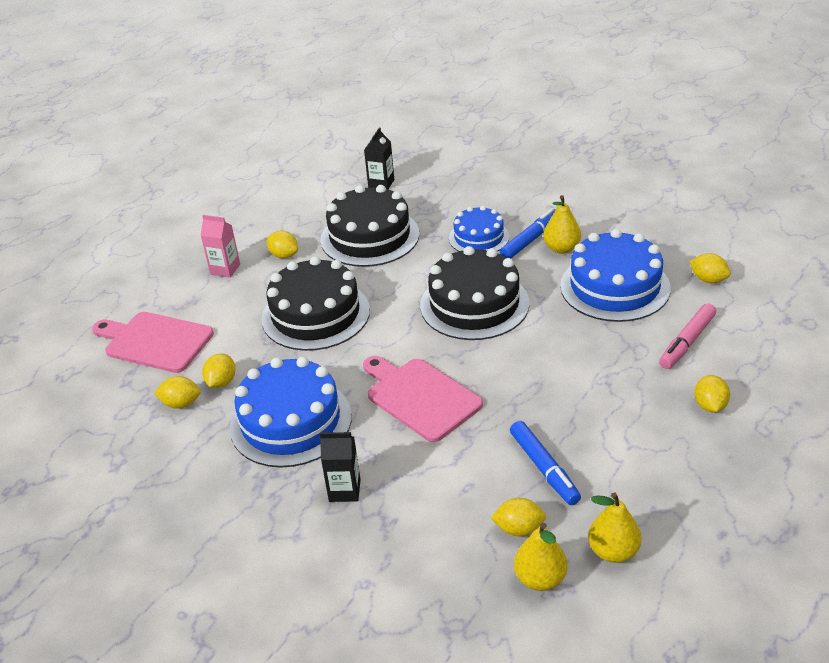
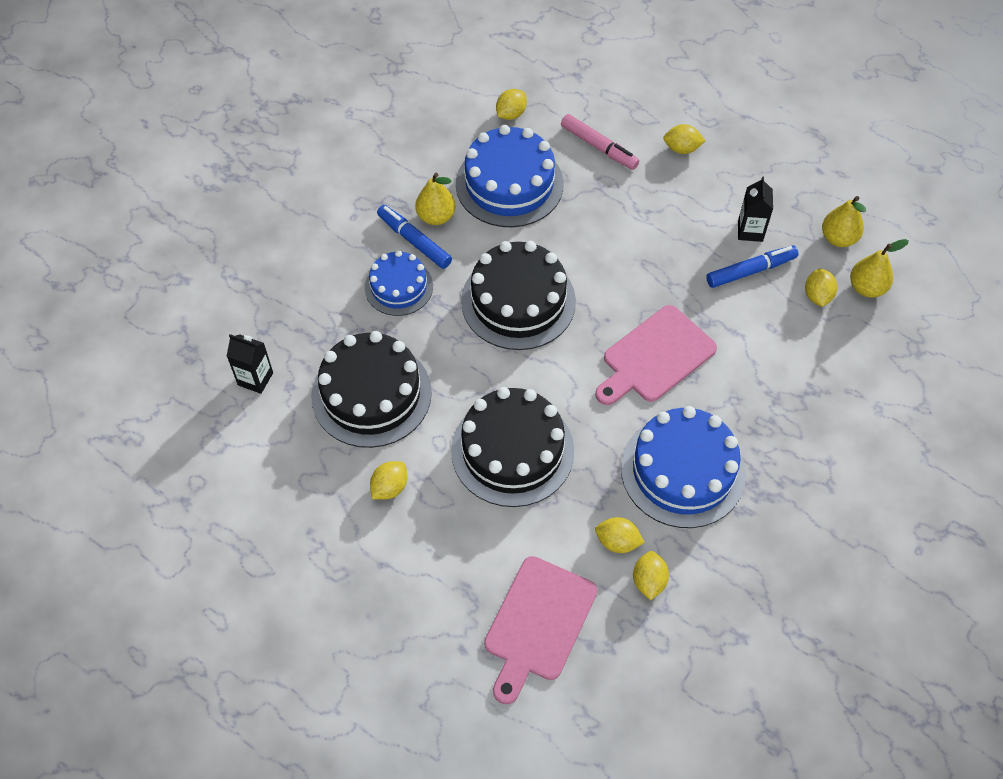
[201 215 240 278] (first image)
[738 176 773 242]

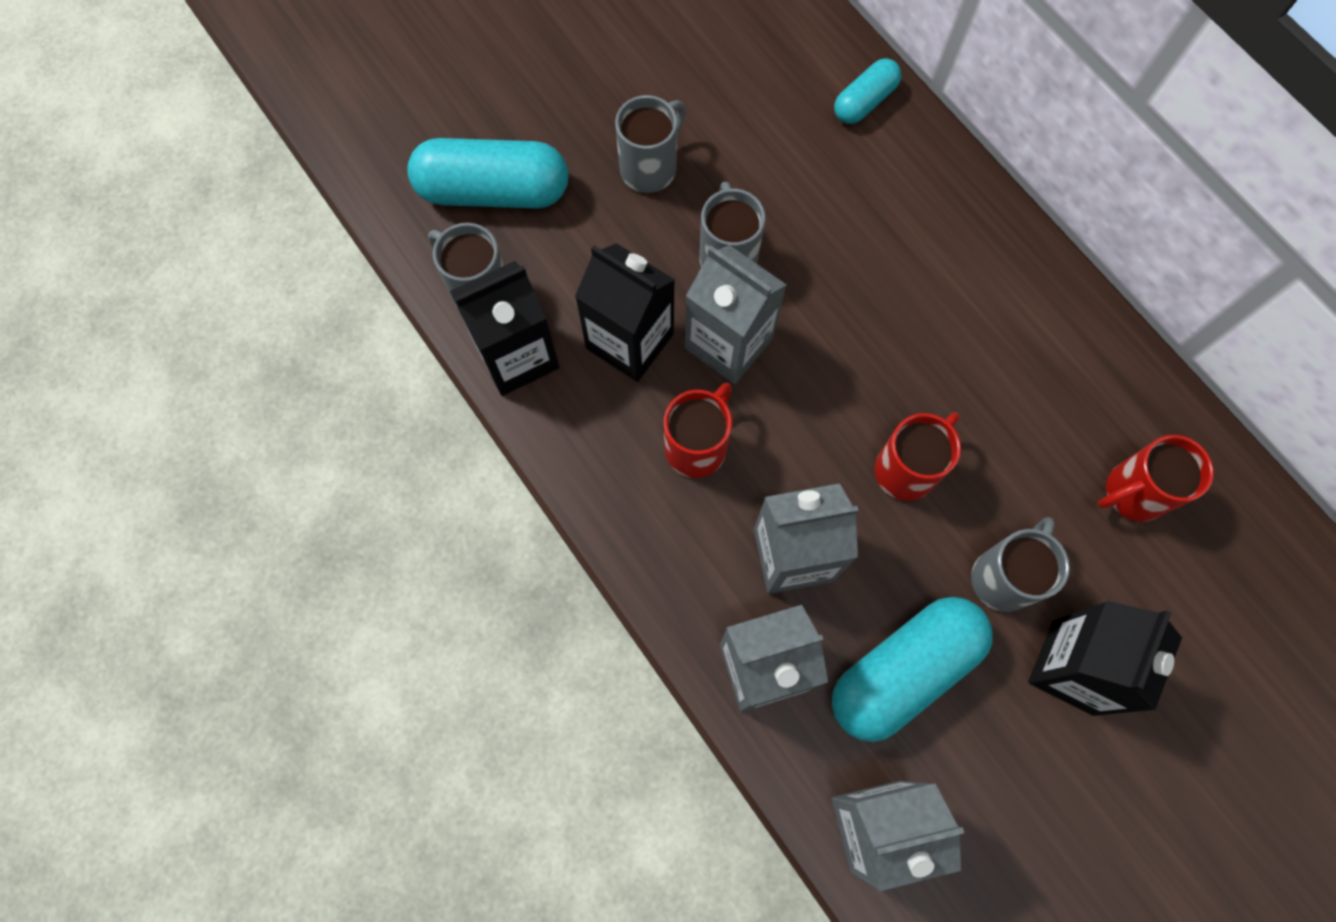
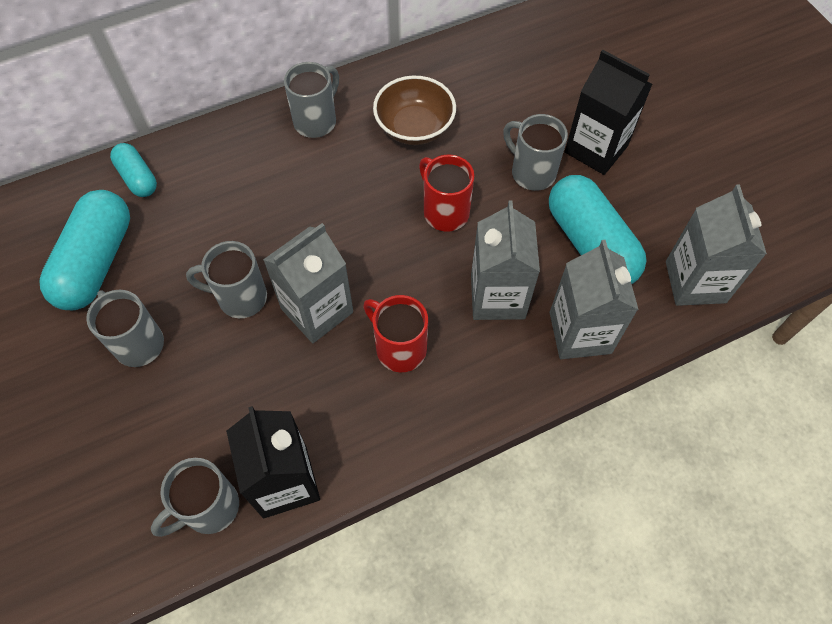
[40 190 130 310]
[575 243 675 382] (first image)
[1098 435 1214 522] (first image)
[284 62 339 138]
[373 76 456 145]

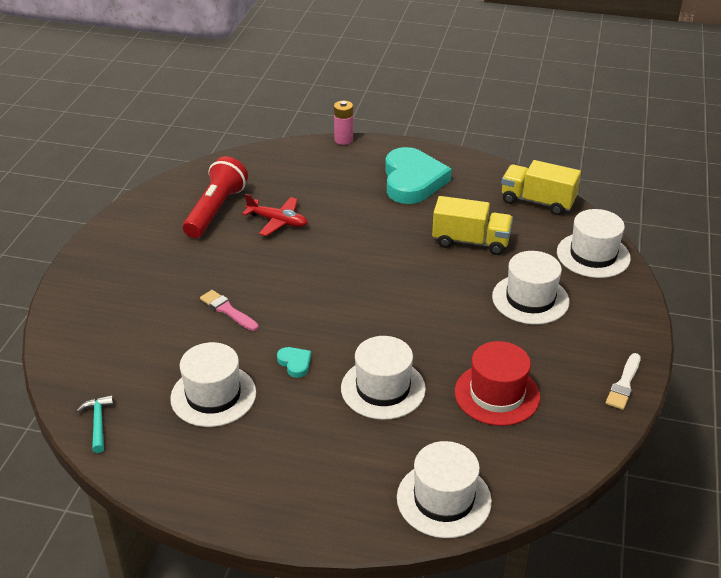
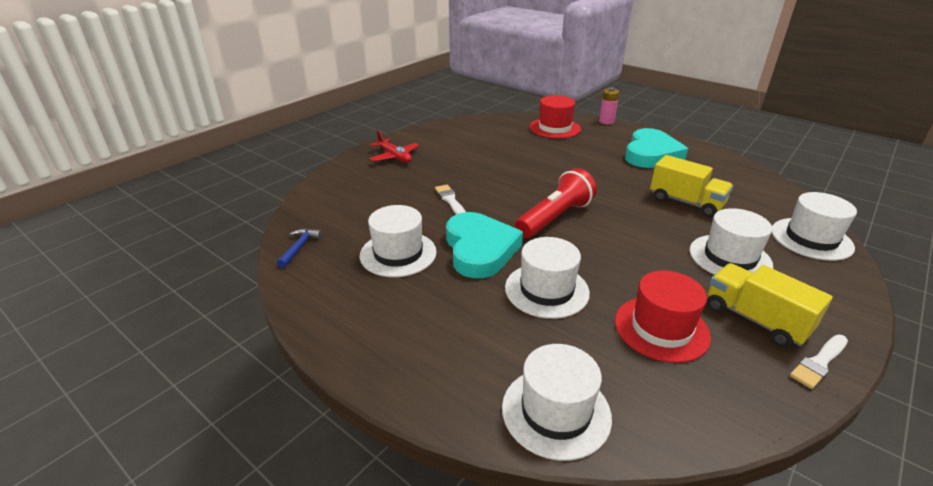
[515 168 597 238]
[707 263 833 347]
[370 130 419 162]
[435 185 466 215]
[446 212 523 278]
[277 228 322 268]
[530 95 581 139]

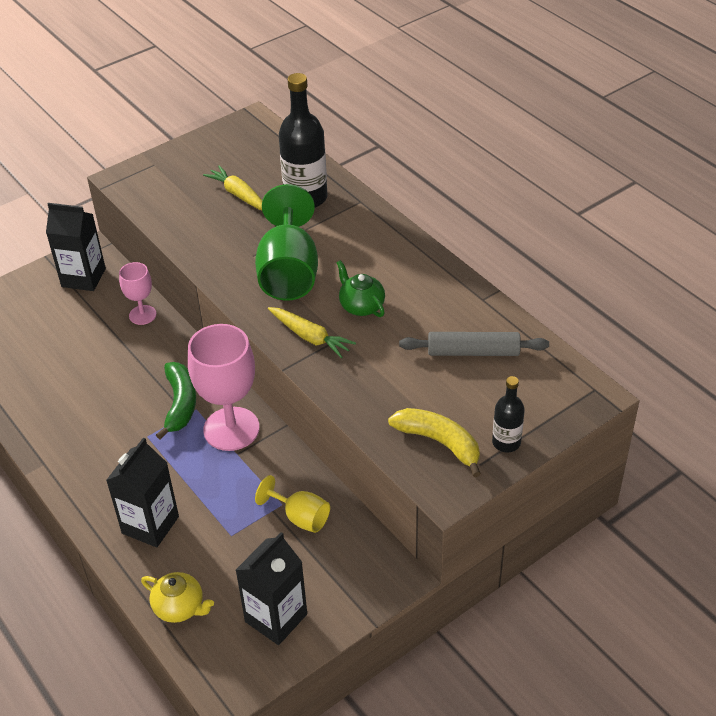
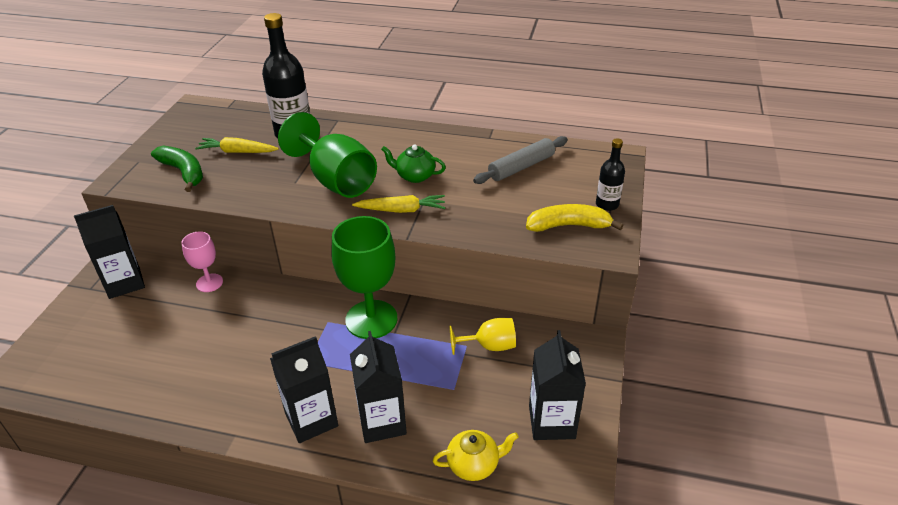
[331 216 398 339]
[151 145 203 192]
[270 336 338 443]

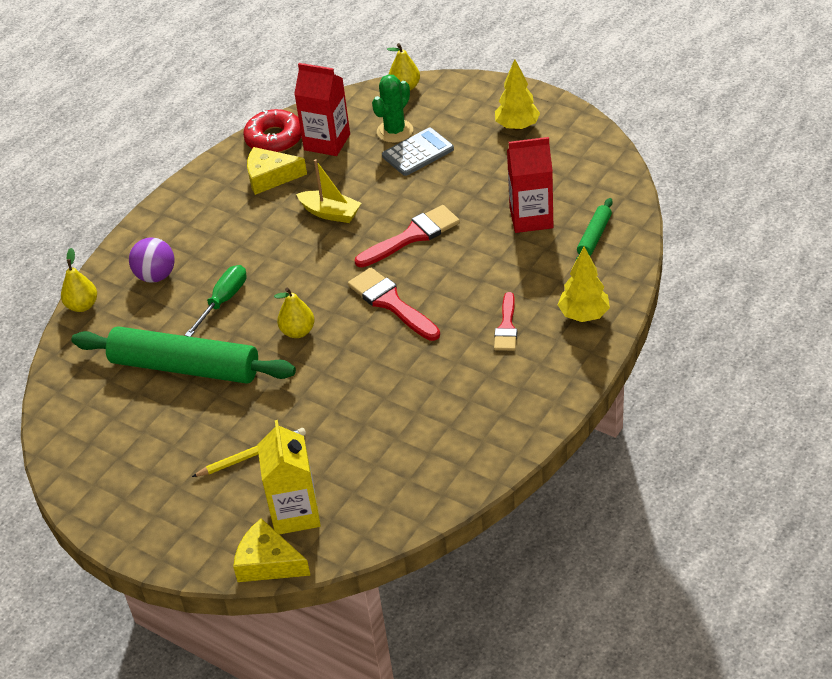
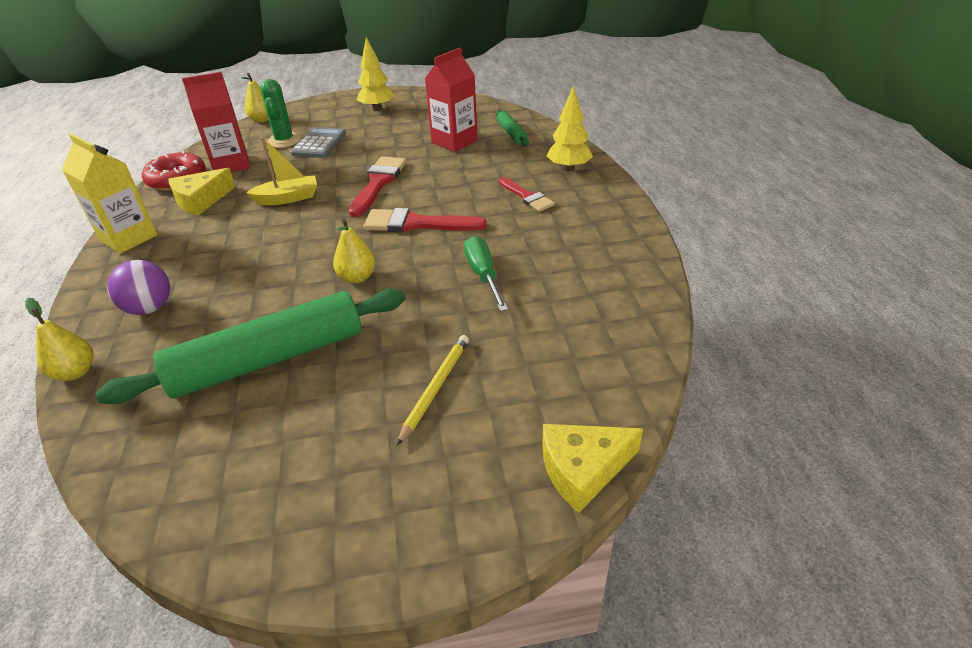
[464 236 508 311]
[62 134 158 254]

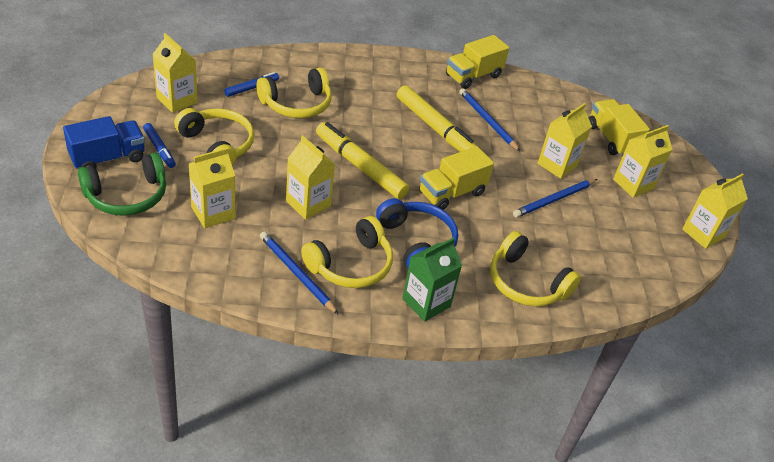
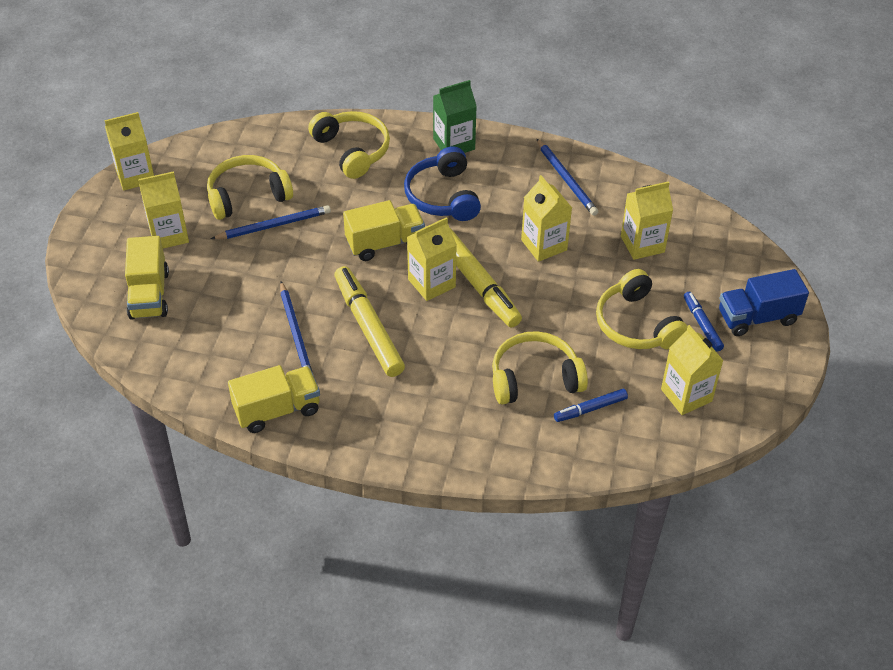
[407 217 457 301]
[78 153 166 216] (first image)
[207 155 293 220]

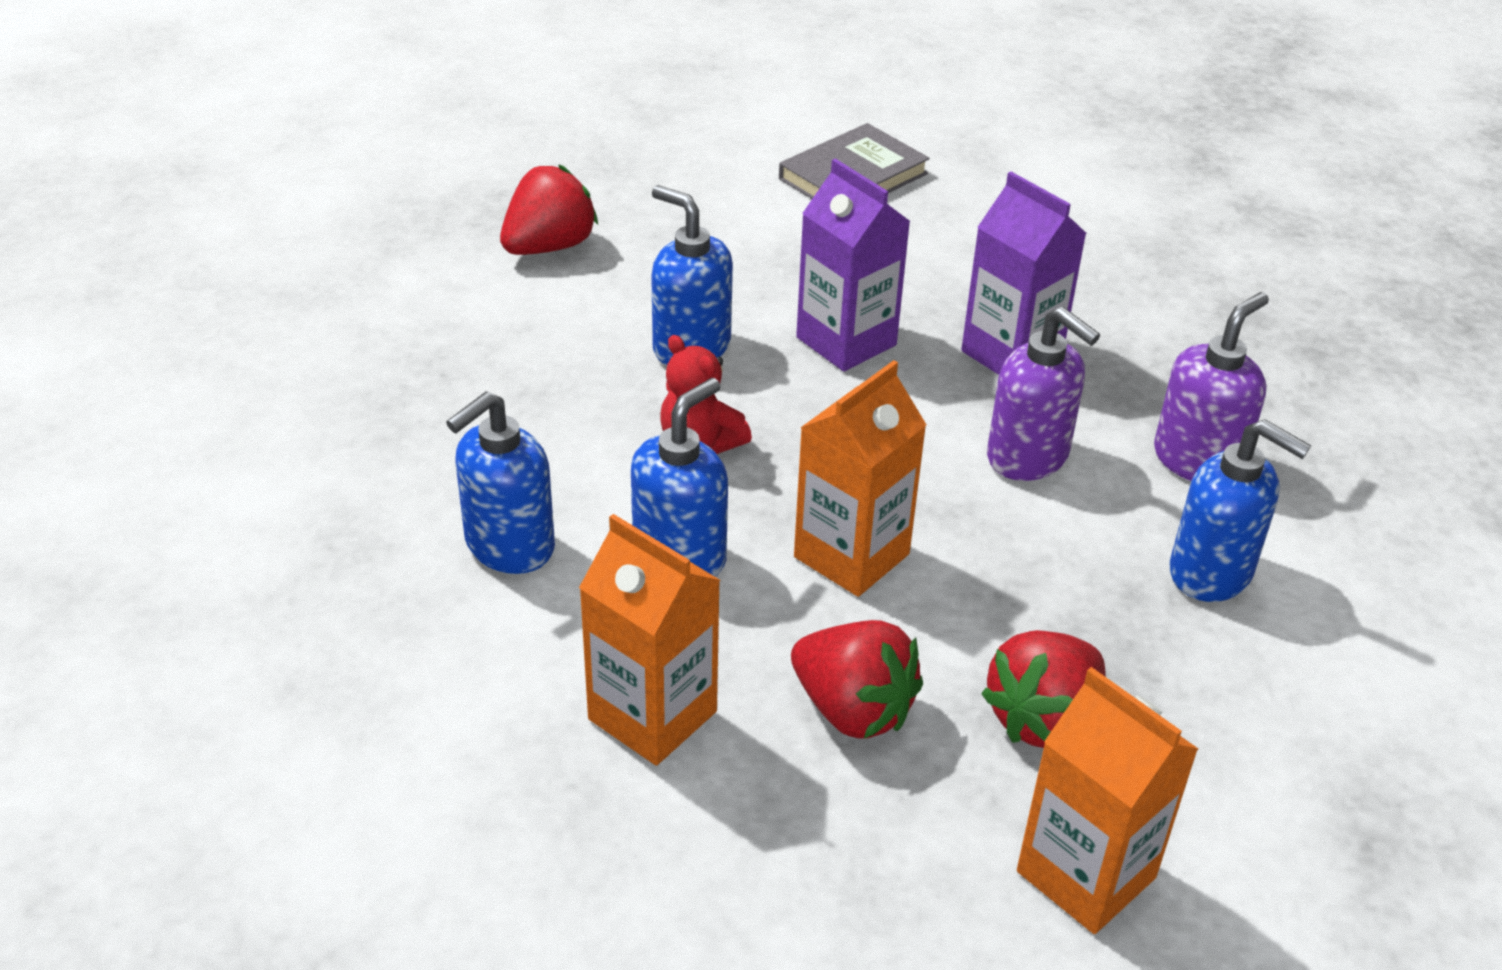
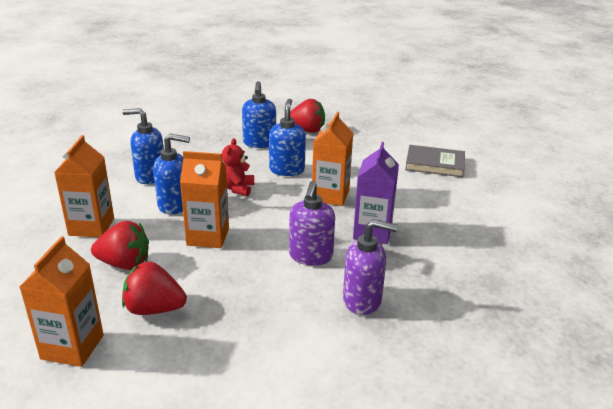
[312 112 353 206]
[242 81 276 148]
[91 221 149 270]

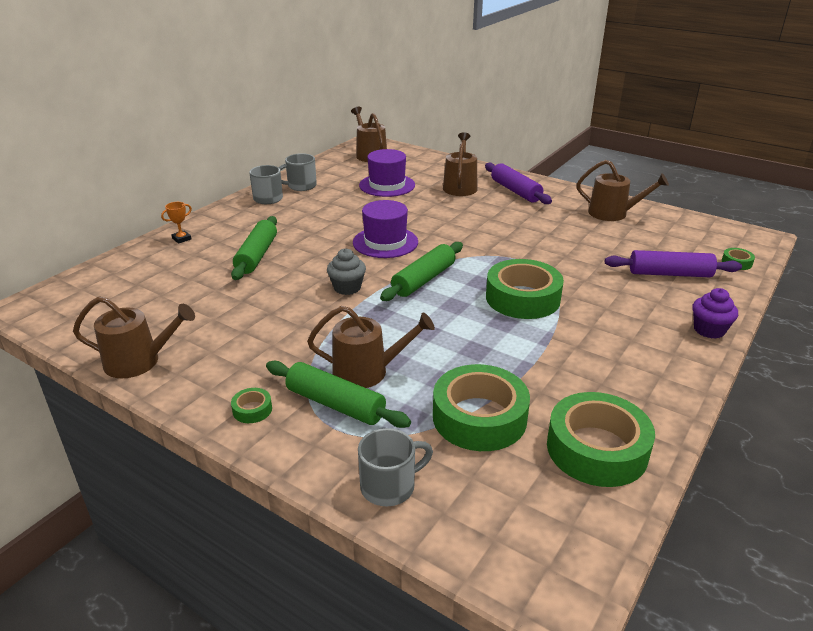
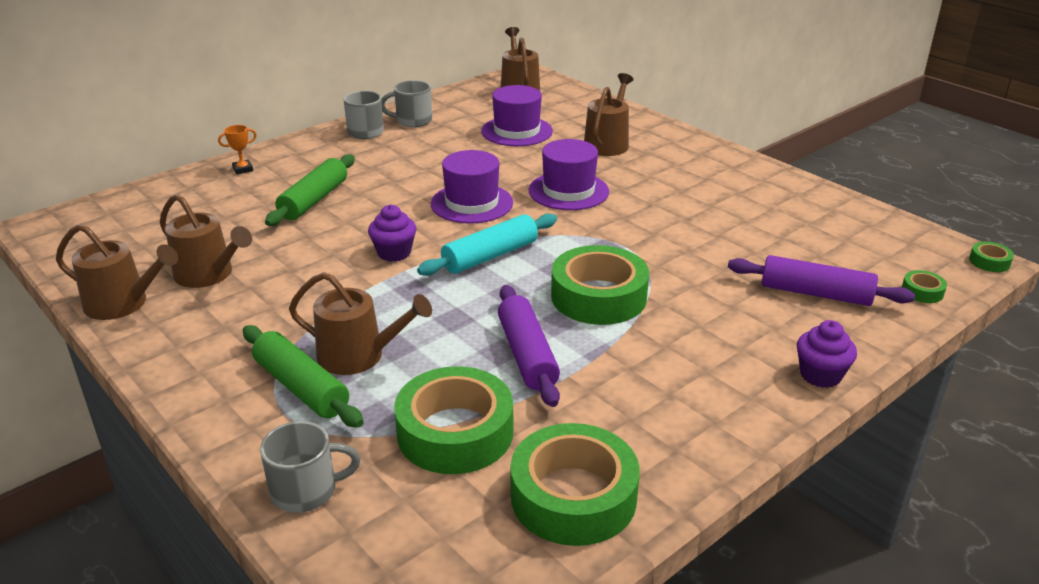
[160 194 252 288]
[498 285 560 407]
[417 214 557 276]
[368 205 417 262]
[969 242 1014 272]
[529 139 609 210]

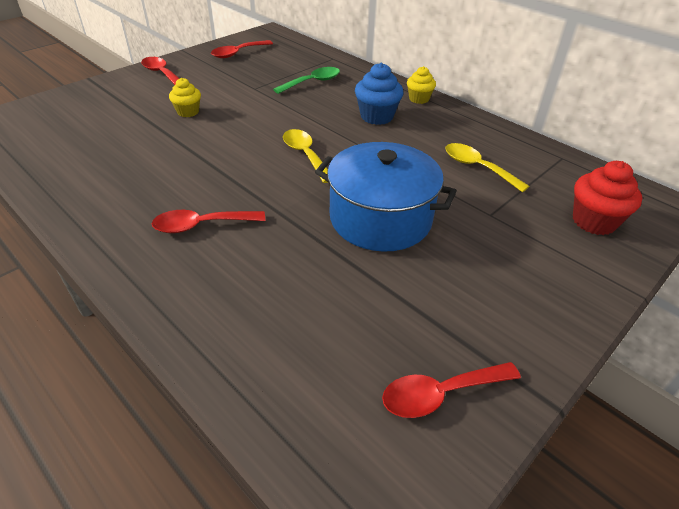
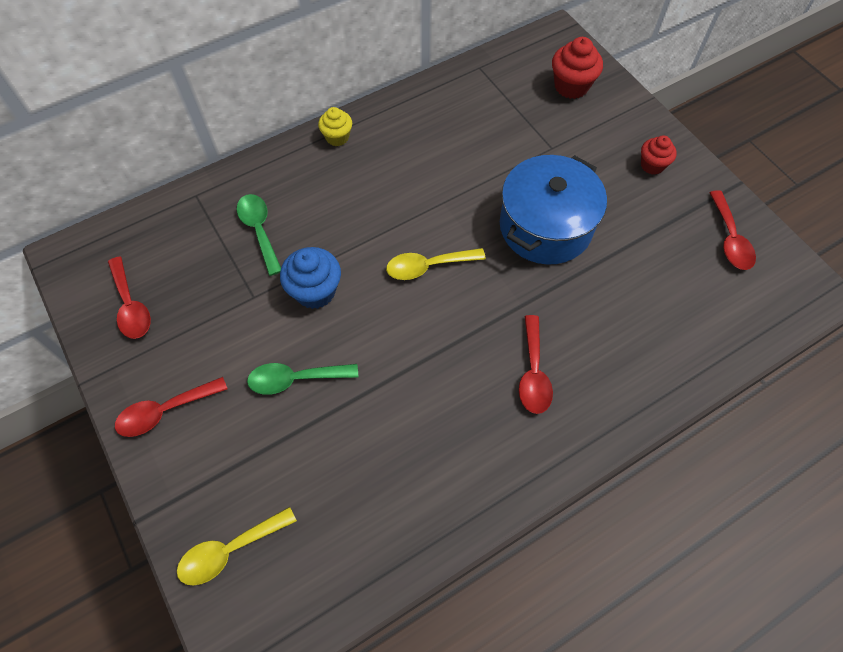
[280 247 341 309]
[247 363 358 395]
[177 507 297 586]
[641 135 677 175]

